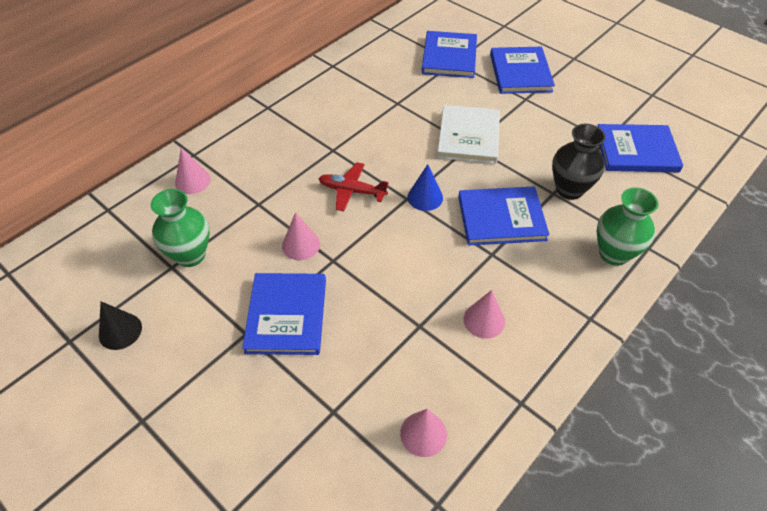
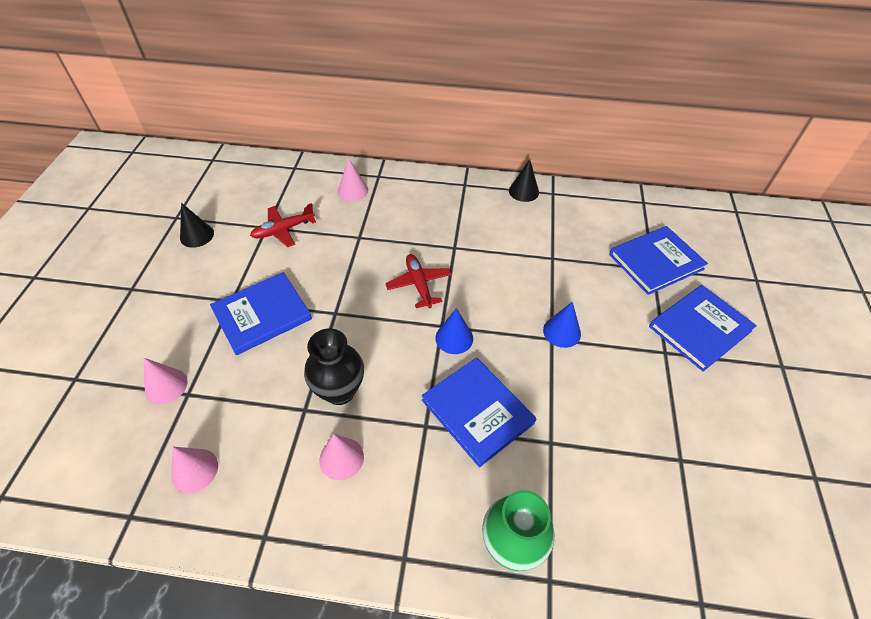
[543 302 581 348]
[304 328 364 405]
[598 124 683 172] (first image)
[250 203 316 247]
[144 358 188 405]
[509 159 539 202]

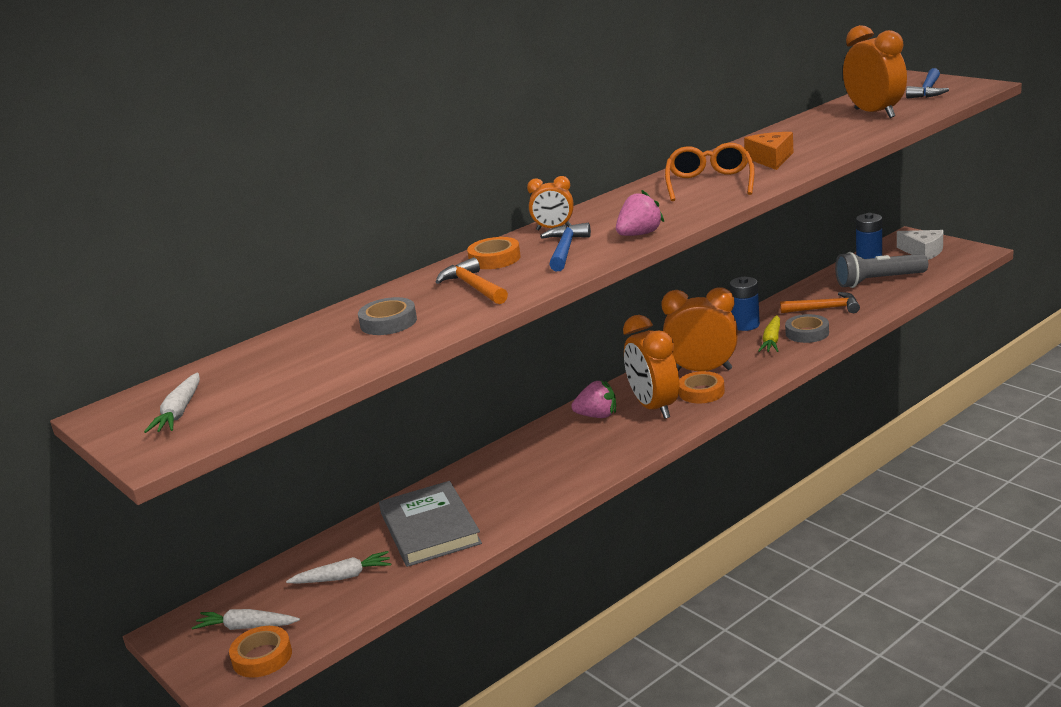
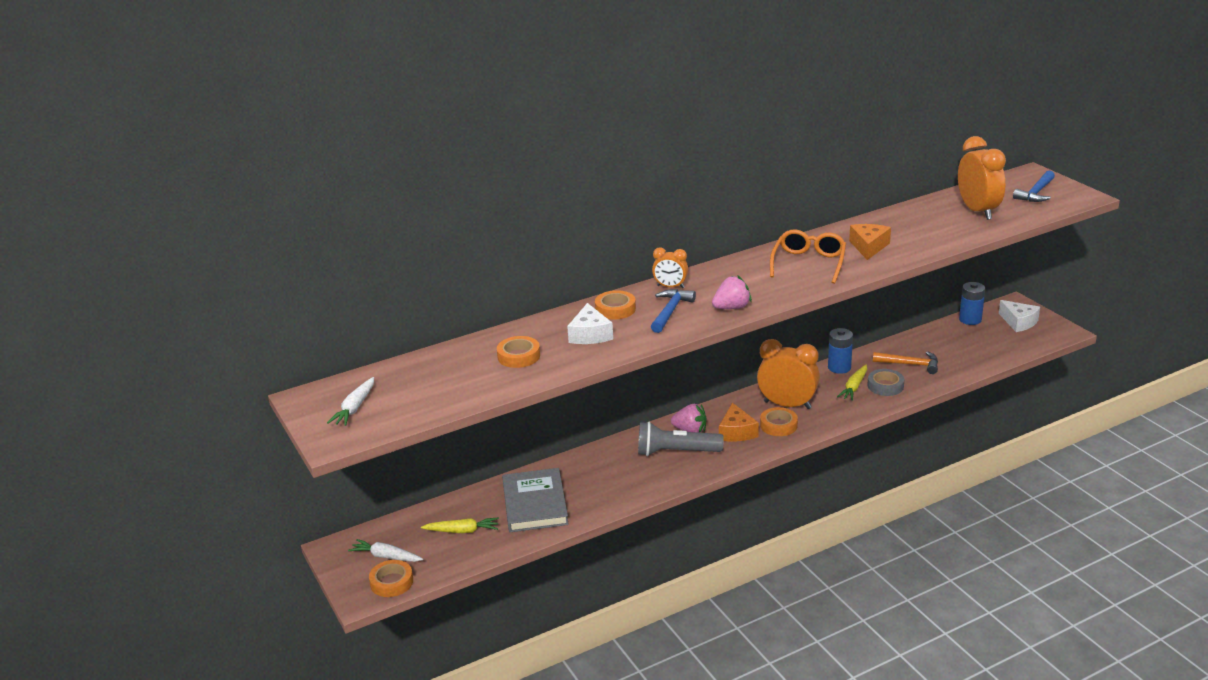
[638 422 724 456]
[567 303 613 344]
[497 336 540 368]
[719 403 759 442]
[421 517 499 533]

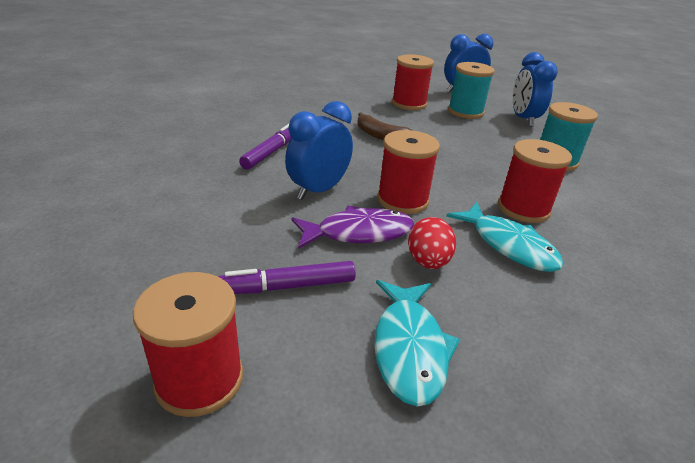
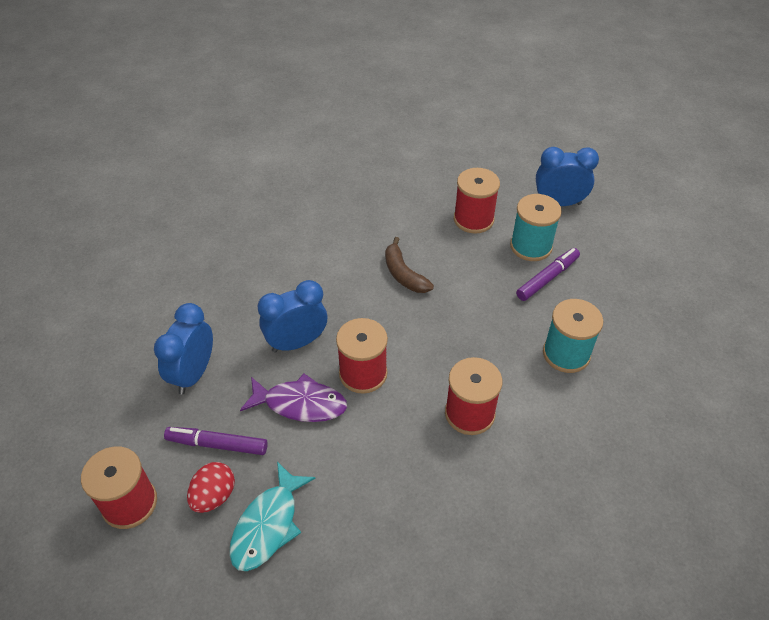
[154 303 213 395]
[516 248 580 301]
[446 202 564 272] (first image)
[187 462 235 513]

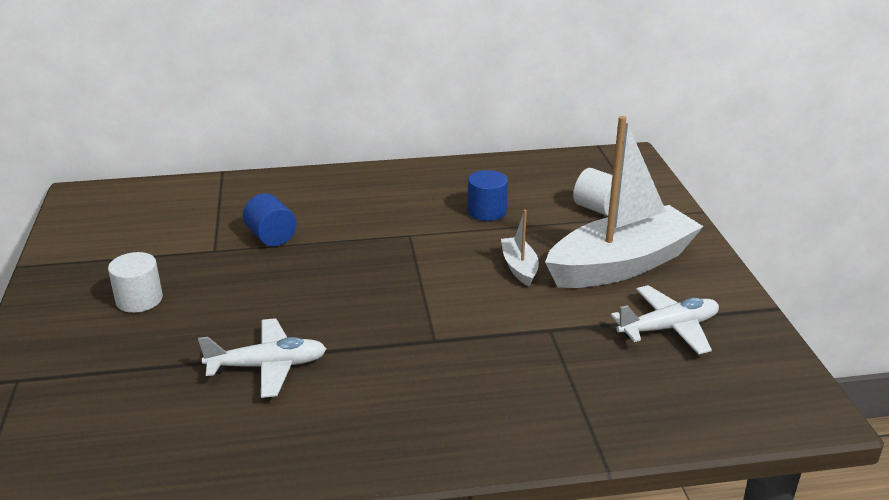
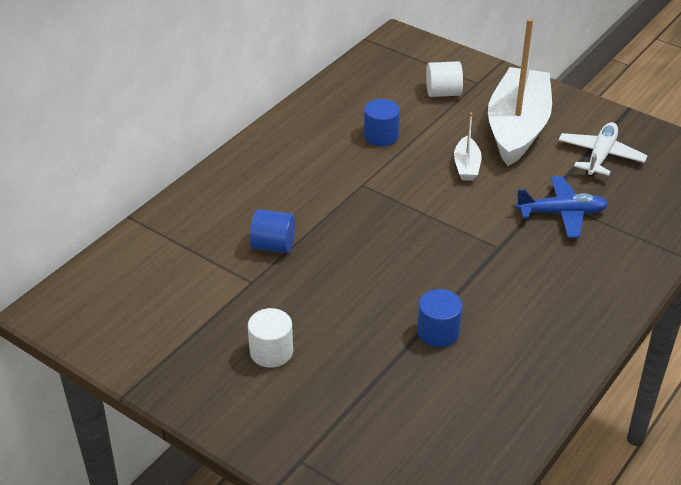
[454 113 482 181]
[417 289 463 347]
[515 176 608 238]

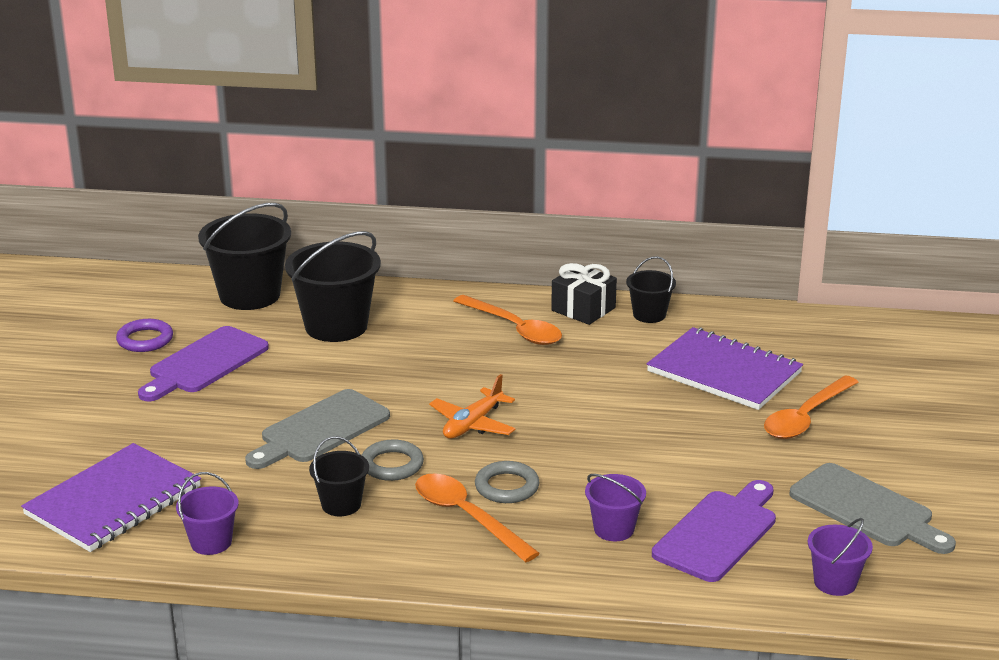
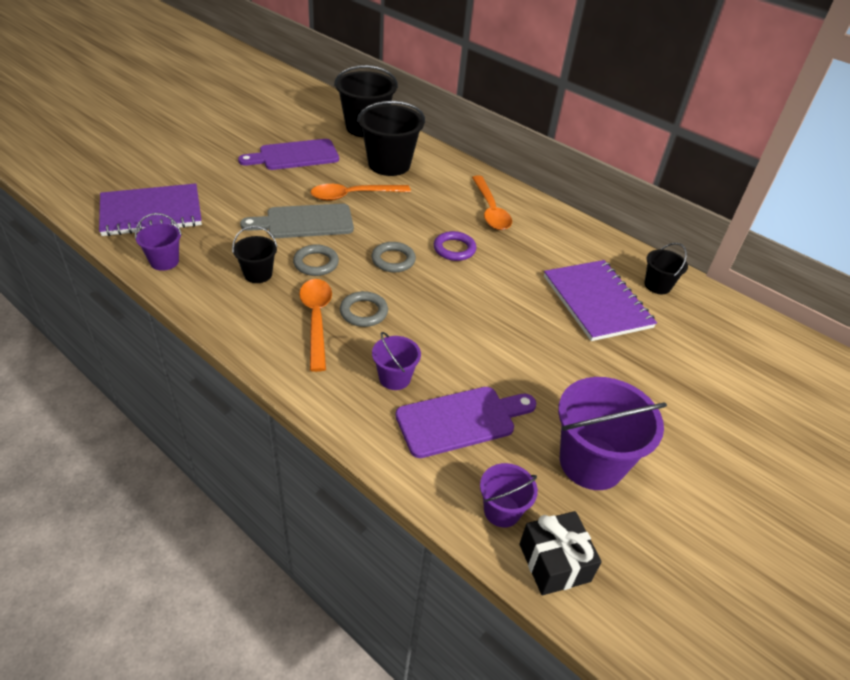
[645 243 688 294]
[519 511 602 595]
[434 231 476 261]
[372 242 416 272]
[311 184 411 201]
[558 377 667 490]

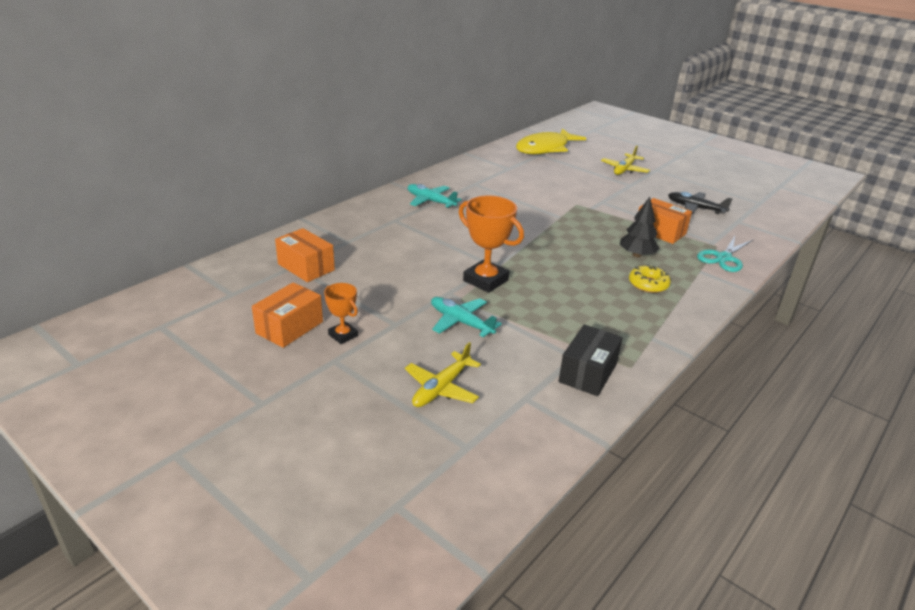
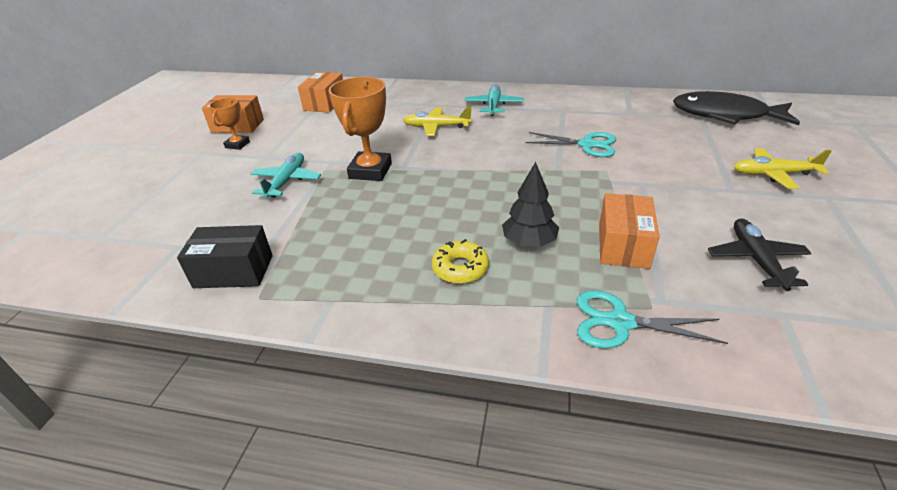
[673 91 800 125]
[403 107 472 136]
[525 132 616 157]

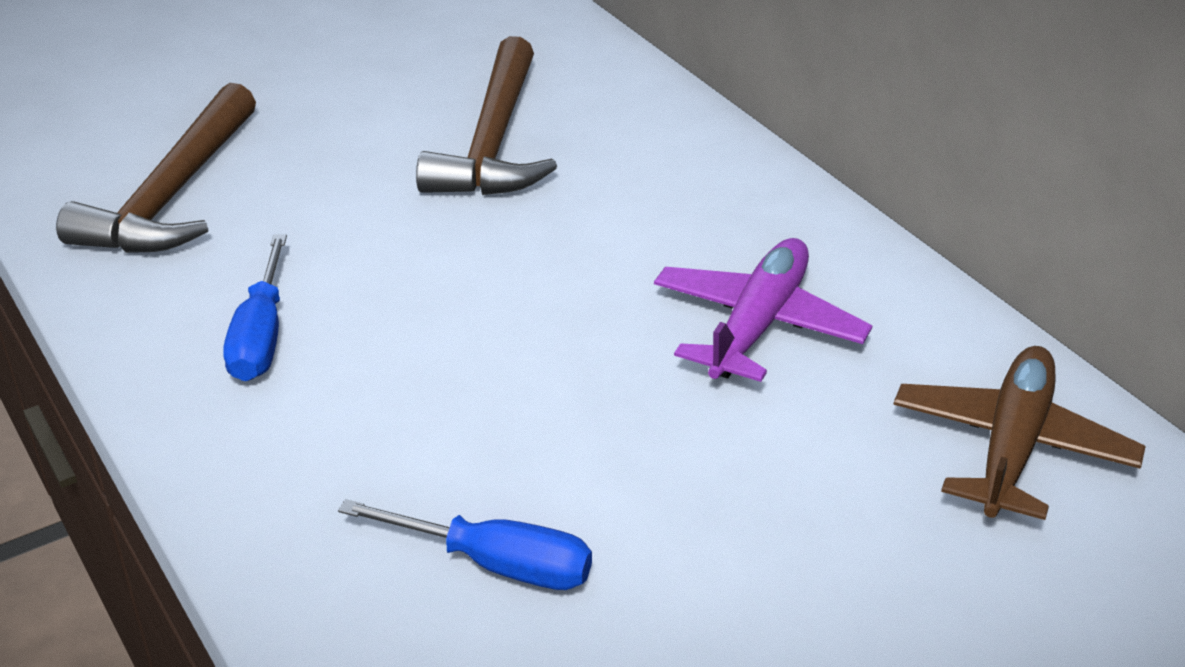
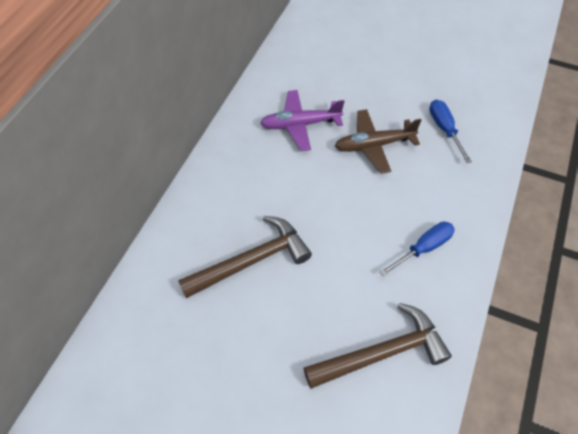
[335 109 422 174]

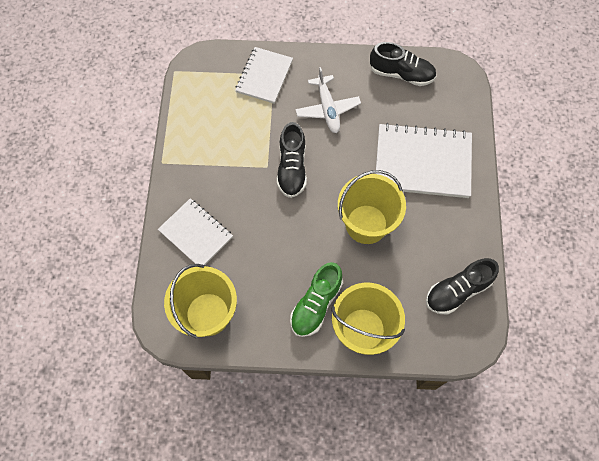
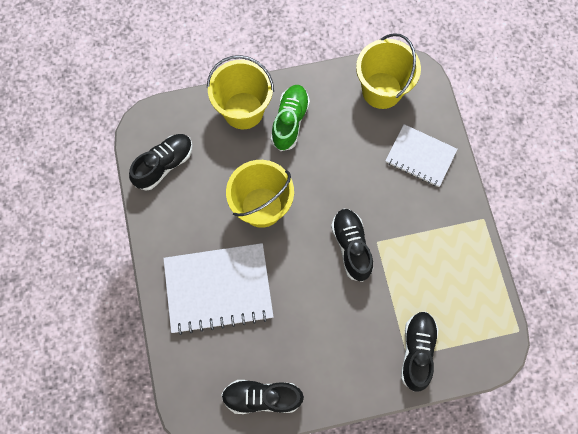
[401 311 439 392]
[295 67 361 133] (first image)

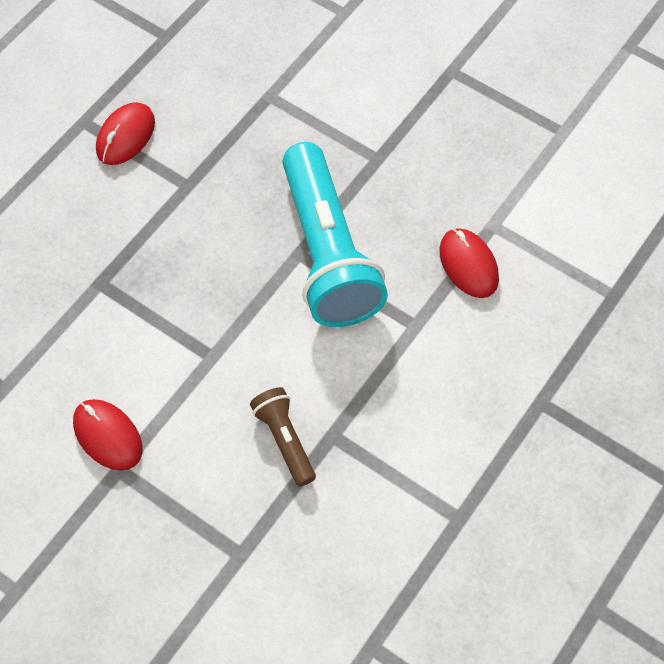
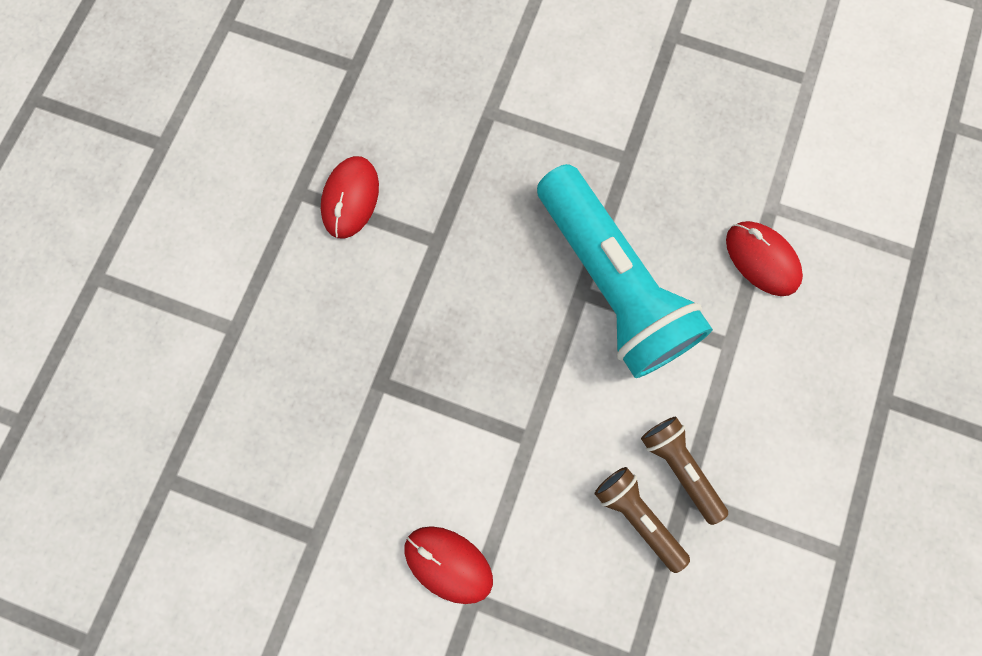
[641 417 728 525]

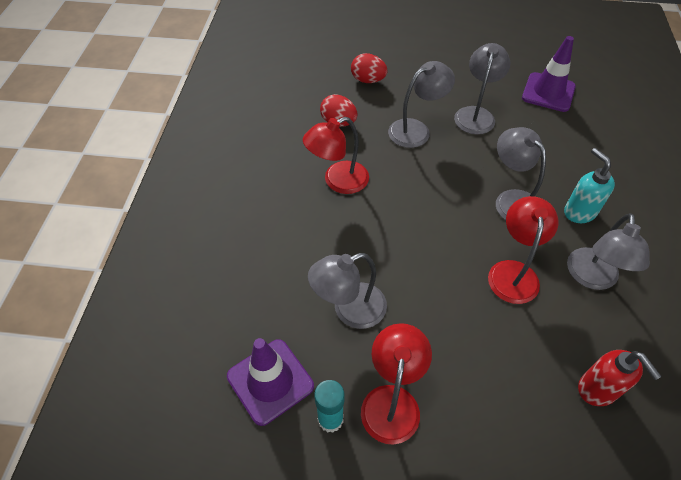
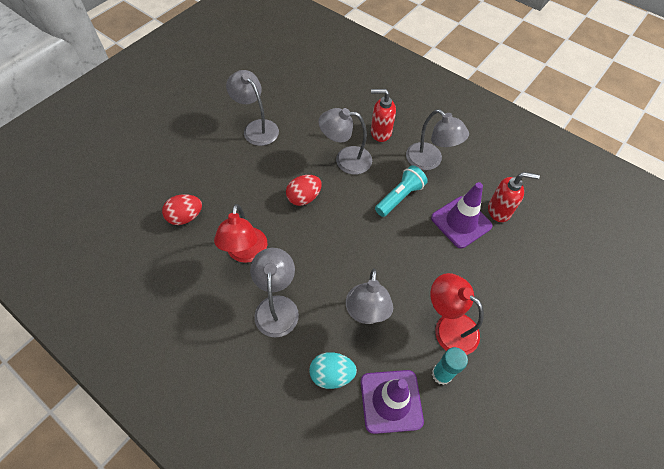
[431 182 493 248]
[286 175 322 206]
[250 248 299 337]
[371 89 396 142]
[375 165 428 217]
[309 352 357 389]

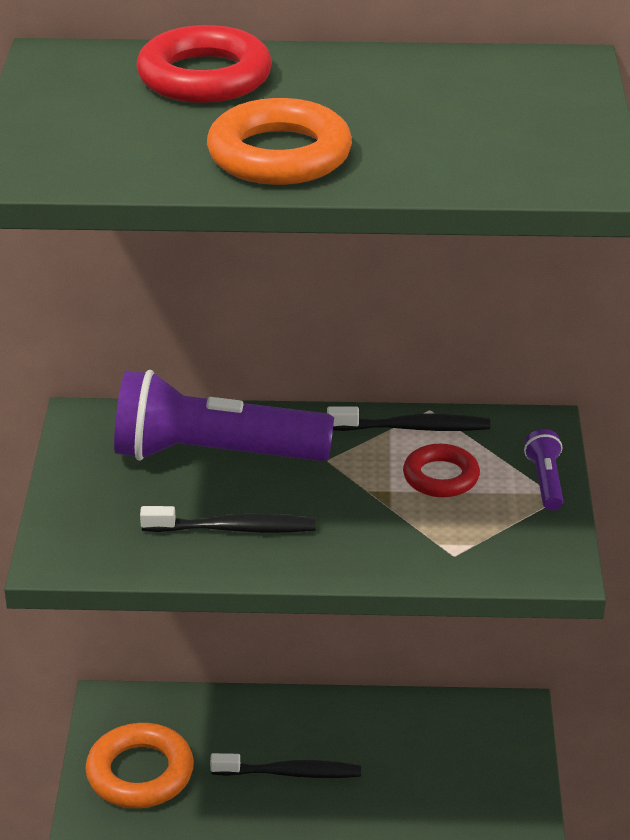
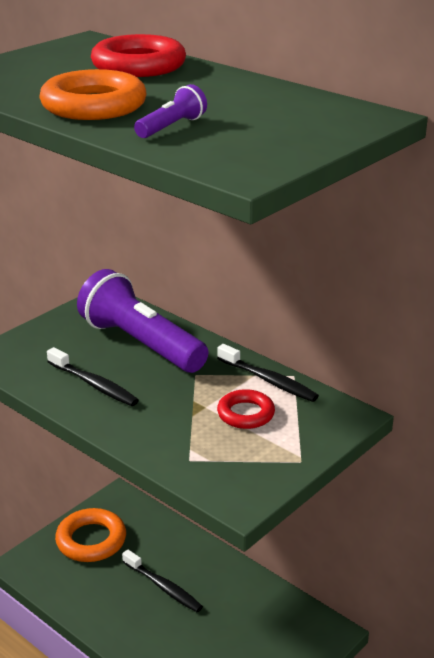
[134 84 207 138]

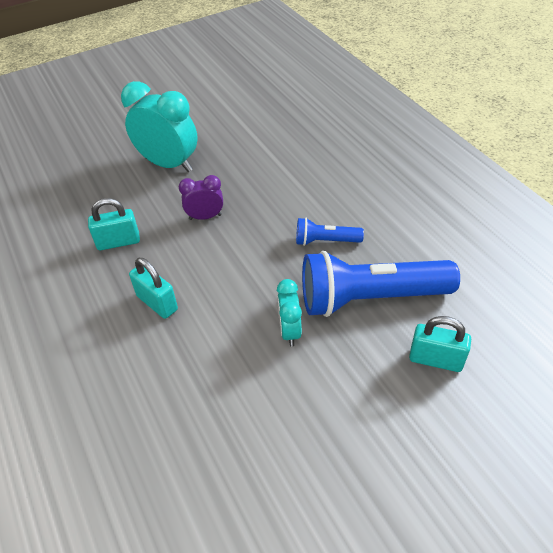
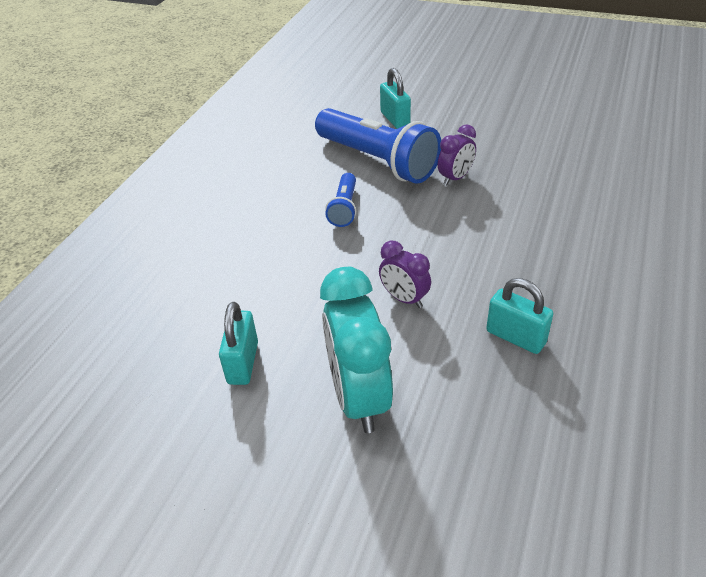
[325 173 356 227]
[219 302 258 385]
[438 124 476 186]

